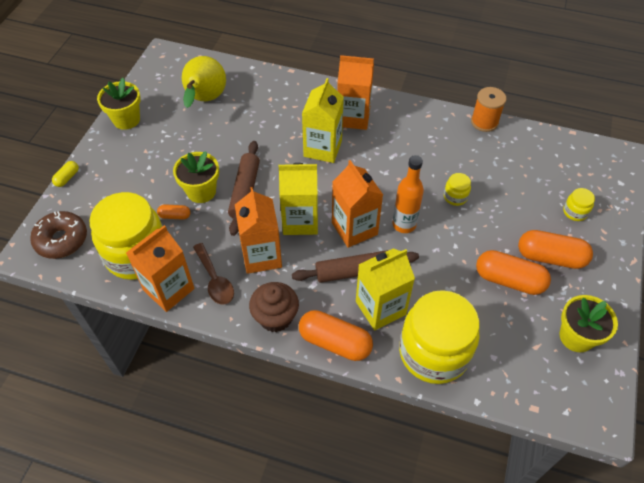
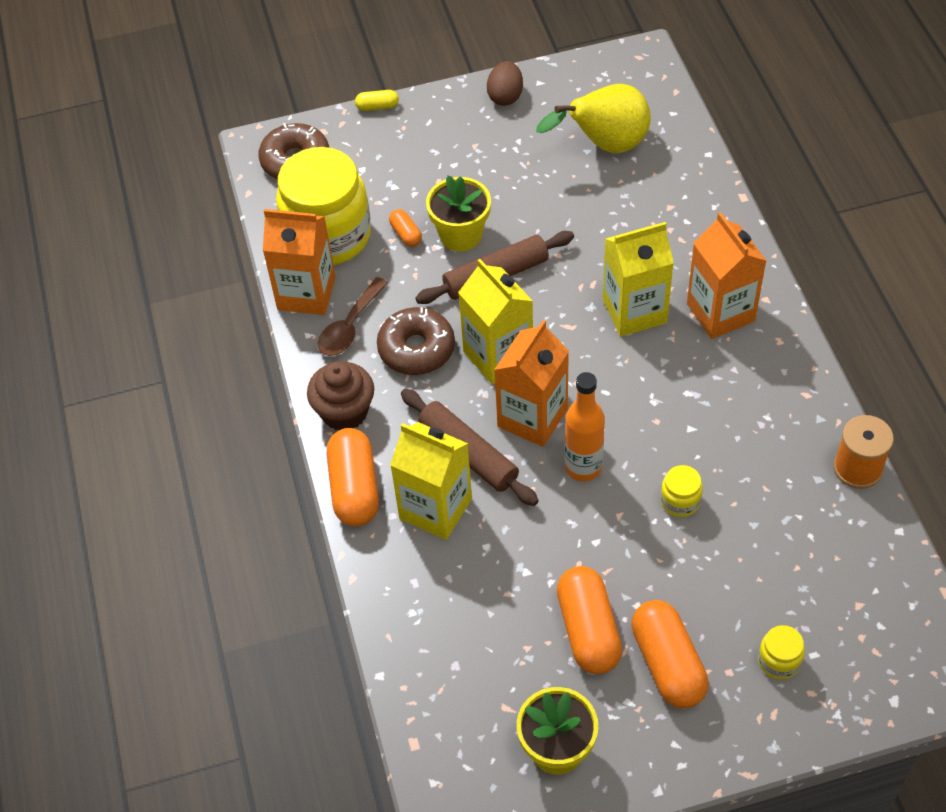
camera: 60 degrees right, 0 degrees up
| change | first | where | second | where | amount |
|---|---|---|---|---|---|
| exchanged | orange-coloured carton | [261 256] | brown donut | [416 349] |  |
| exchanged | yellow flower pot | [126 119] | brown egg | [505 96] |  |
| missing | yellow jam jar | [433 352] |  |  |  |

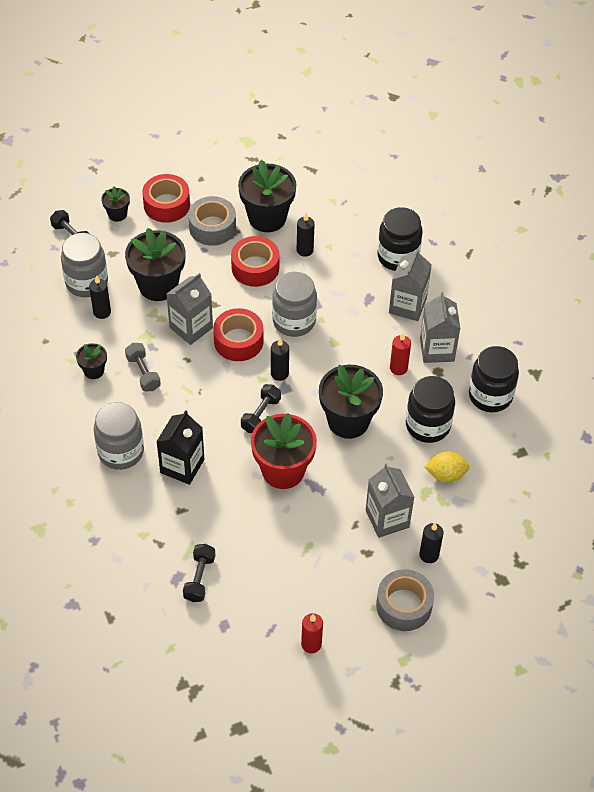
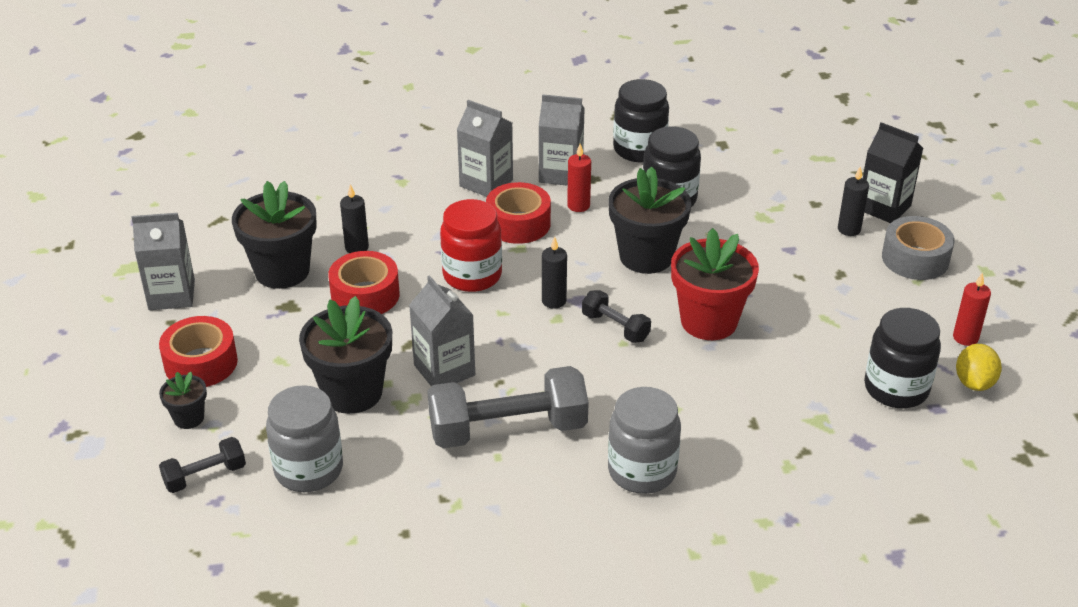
camera: 75 degrees left, 15 degrees down
| change | first | where | second | where | amount |
|---|---|---|---|---|---|
| relocated | gray carton | [387 519] |  | [171 295] |  |
| size | gray free weight | [143 373] |  | [508 429] | x1.99 |
| colour | gray jam jar | [294 321] | scarlet jam jar | [472 275] |  |
| relocated | scarlet sticky tape | [238 341] |  | [518 224] |  |
| relocated | ebony carton | [182 466] |  | [884 207] |  |
| relocated | ebony jam jar | [398 257] |  | [896 388] |  |
| relocated | yellow toy lemon | [446 475] |  | [974 383] |  |
| missing | ebony flower pot | [94 371] |  |  |  |
| missing | ebony pillar candle | [102 312] |  |  |  |
| missing | ebony free weight | [199 578] |  |  |  |
| missing | gray sticky tape | [212 227] |  |  |  |

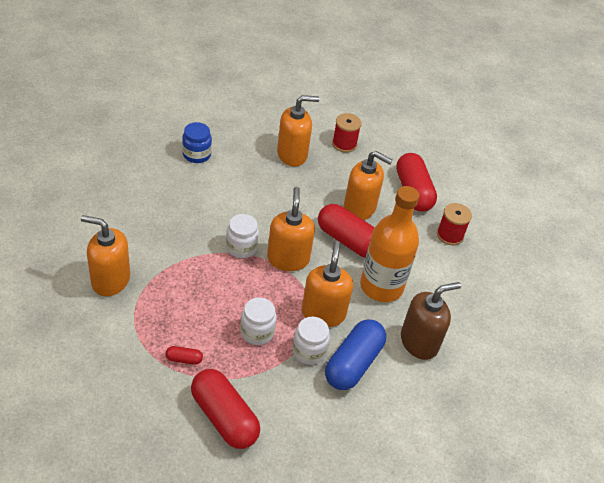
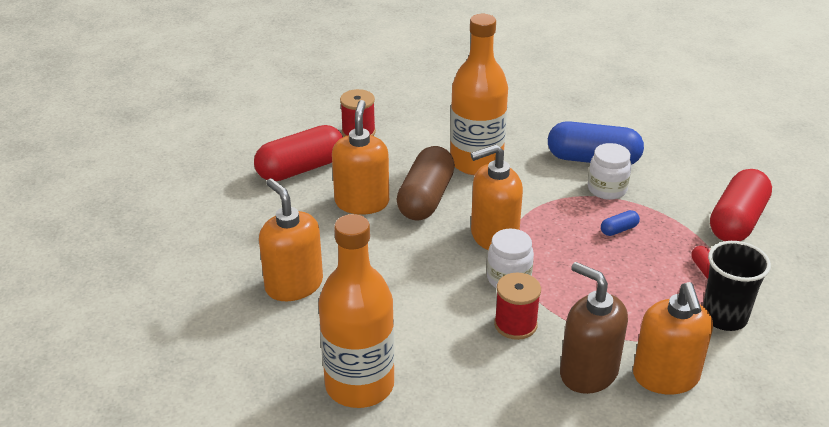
camera: 105 degrees left, 10 degrees down
| change | first | where | second | where | amount |
|---|---|---|---|---|---|
| exchanged | cobalt jam jar | [196 154] | orange-coloured bottle | [359 385] |  |
| colour | scarlet pill | [348 241] | brown pill | [426 198] |  |
| relocated | scarlet spool | [344 144] |  | [515 324] |  |
| relocated | brown soap pump | [419 342] |  | [588 372] |  |
| exchanged | white jam jar | [257 332] | cobalt pill | [619 229] |  |
| appeared |  |  | ebony cup | [724 317] |  |
| missing | orange-coloured soap pump | [323 313] |  |  |  |

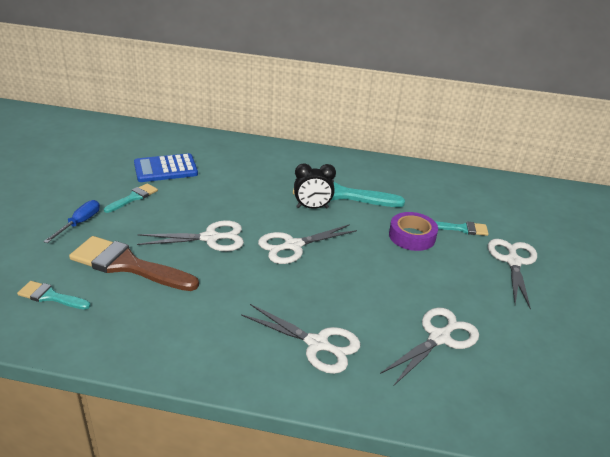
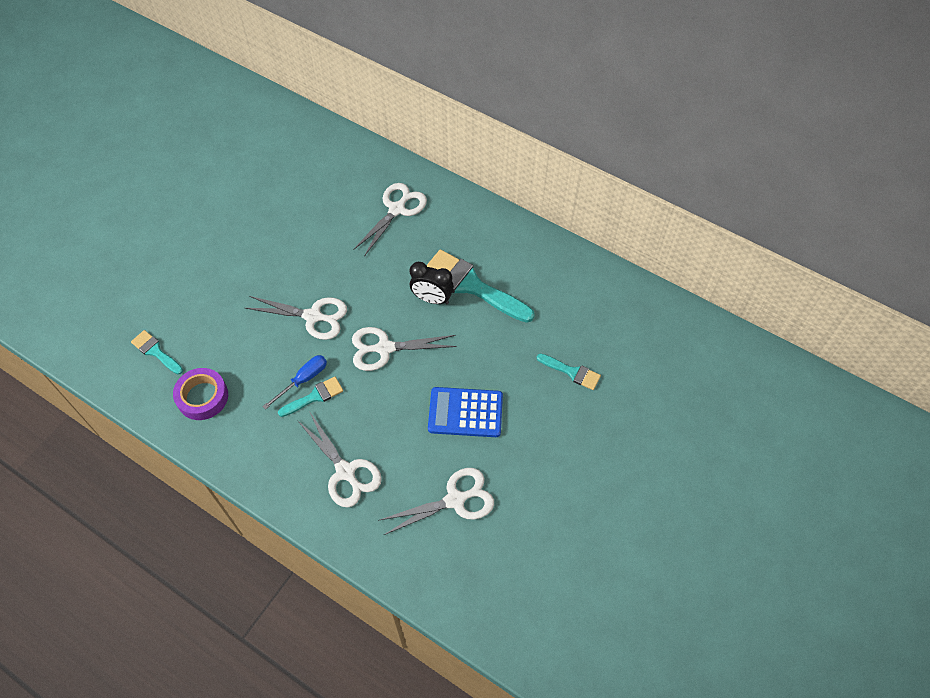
camera: 25 degrees right, 25 degrees up
| change | first | where | second | where | amount |
|---|---|---|---|---|---|
| relocated | royal purple sticky tape | [412 236] |  | [202 397] |  |
| relocated | cobalt flat screwdriver | [79 223] |  | [303 380] |  |
| relocated | teal paintbrush | [133 197] |  | [315 396] |  |
| relocated | white shears | [513 262] |  | [397 209] |  |
| relocated | cobalt adding machine | [165 169] |  | [465 412] |  |
| missing | brown paintbrush | [127 265] |  |  |  |

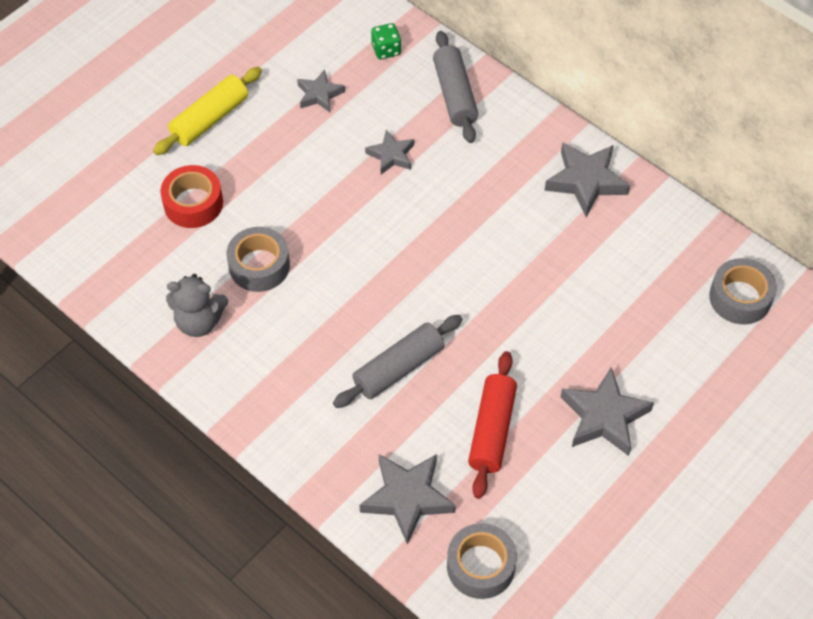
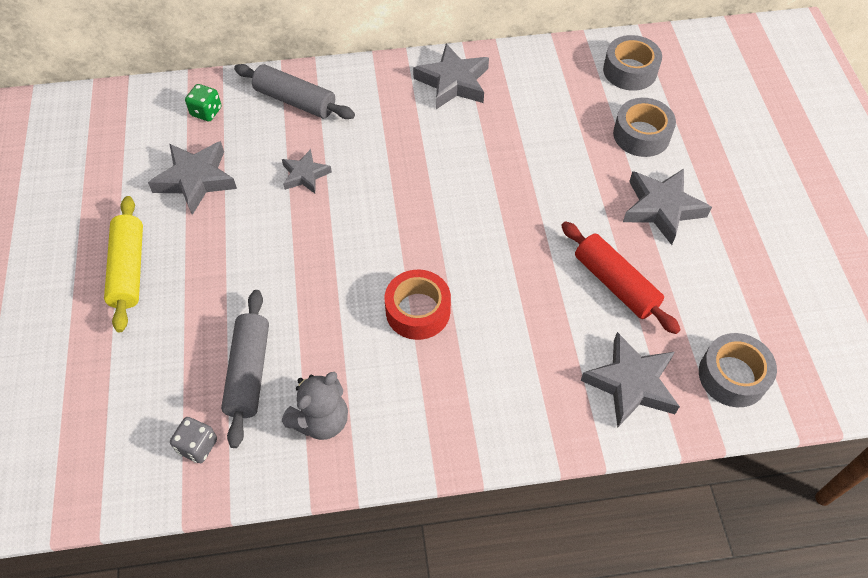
camera: 50 degrees left, 0 degrees up
| change | first | where | second | where | amount |
|---|---|---|---|---|---|
| size | gray five-pointed star | [319 94] |  | [196 180] | x1.65 |
| appeared |  |  | gray game die | [197 446] |  |
| relocated | gray pastry roller | [398 368] |  | [249 372] |  |
| relocated | scarlet sticky tape | [193 203] |  | [418 311] |  |
| relocated | gray sticky tape | [259 266] |  | [641 135] |  |

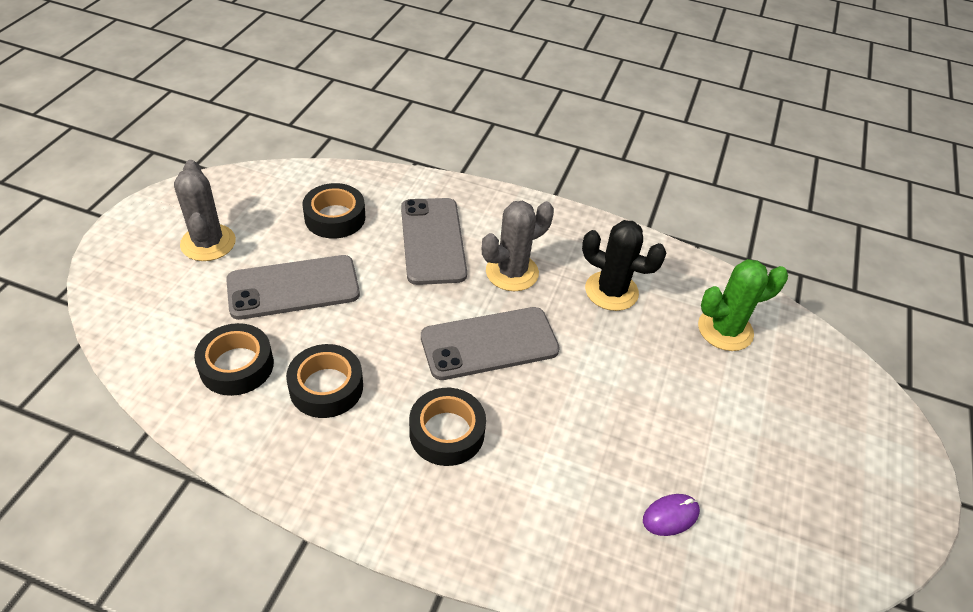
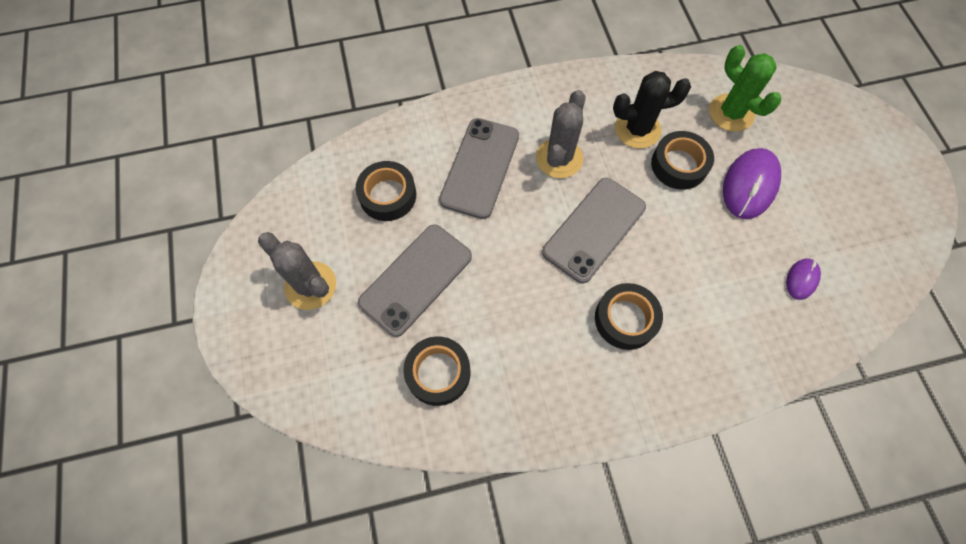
camera: 30 degrees left, 20 degrees up
| change | first | where | second | where | amount |
|---|---|---|---|---|---|
| spun | gray mobile phone | [433 241] |  | [480 168] | 60 degrees clockwise |
| relocated | ebony sticky tape | [326 387] |  | [679 165] |  |
| spun | emerald cactus | [725 330] |  | [731 113] | 75 degrees counterclockwise |
| appeared |  |  | royal purple mouse | [749 185] |  |

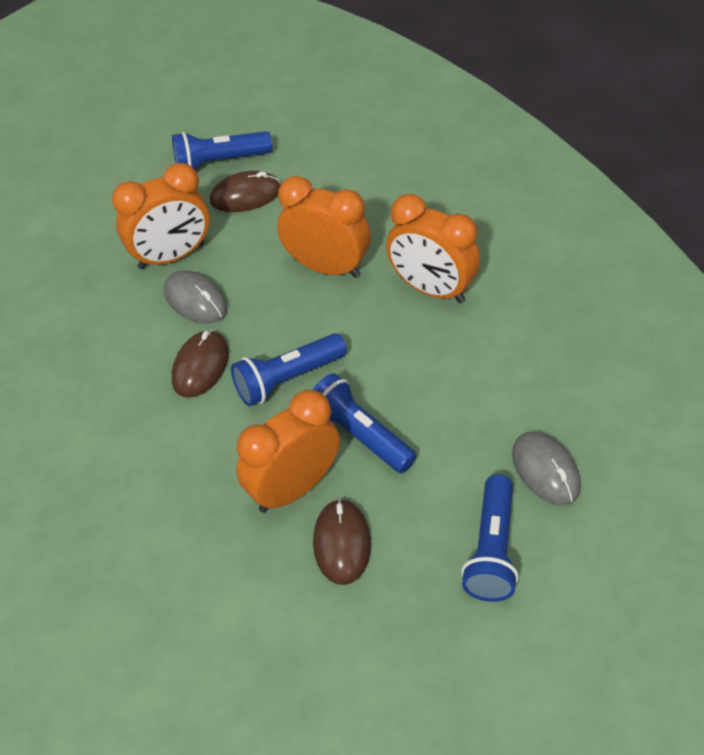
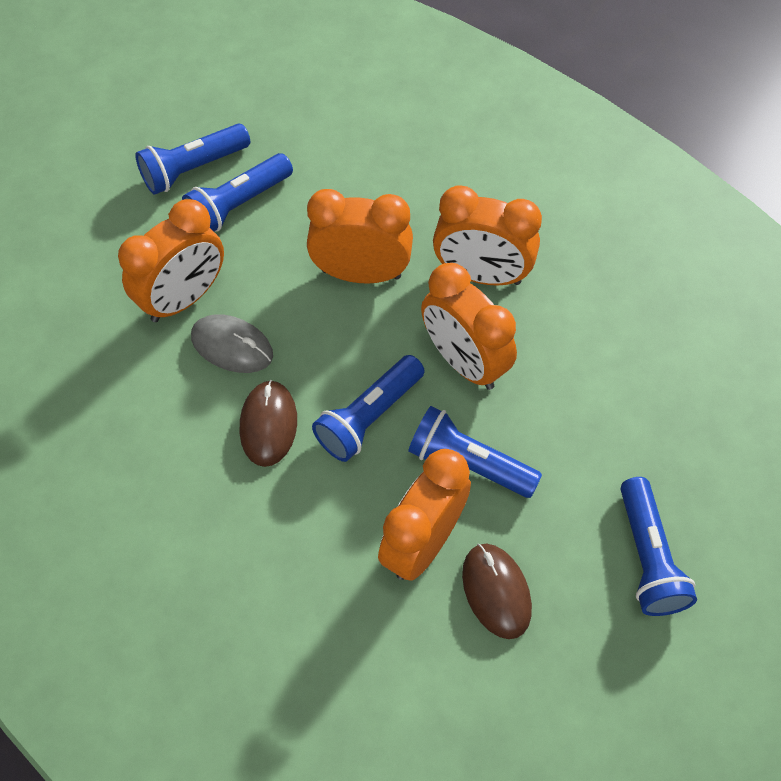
camera: 20 degrees left, 10 degrees up
| change | first | where | second | where | amount |
|---|---|---|---|---|---|
| exchanged | brown mouse | [245 195] | cobalt torch | [239 205] |  |
| appeared |  |  | orange-coloured alarm clock | [464 362] |  |
| missing | gray mouse | [545 470] |  |  |  |

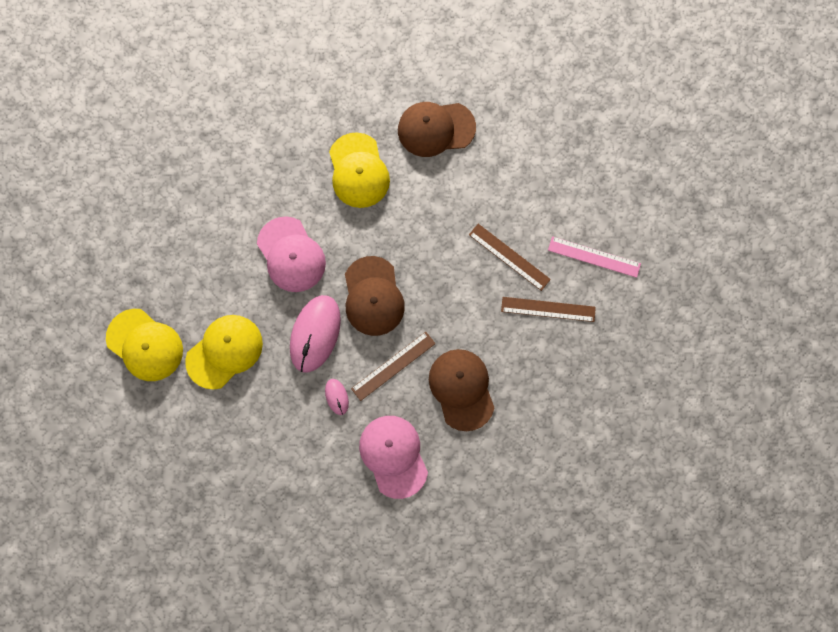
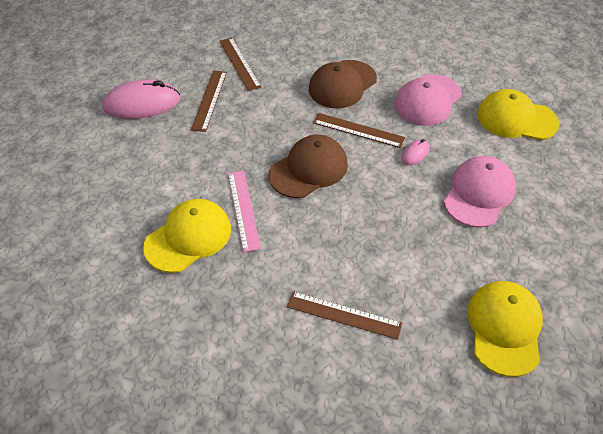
camera: 120 degrees left, 25 degrees down
| change | first | where | second | where | amount |
|---|---|---|---|---|---|
| relocated | rosy mouse | [315 334] |  | [142 103] |  |
| relocated | rosy measuring stick | [594 257] |  | [243 209] |  |
| appeared |  |  | brown measuring stick | [344 315] |  |
| relocated | rosy baseball cap | [291 255] |  | [479 194] |  |
| relocated | yellow baseball cap | [224 351] |  | [516 119] |  |
| missing | brown baseball cap | [436 129] |  |  |  |

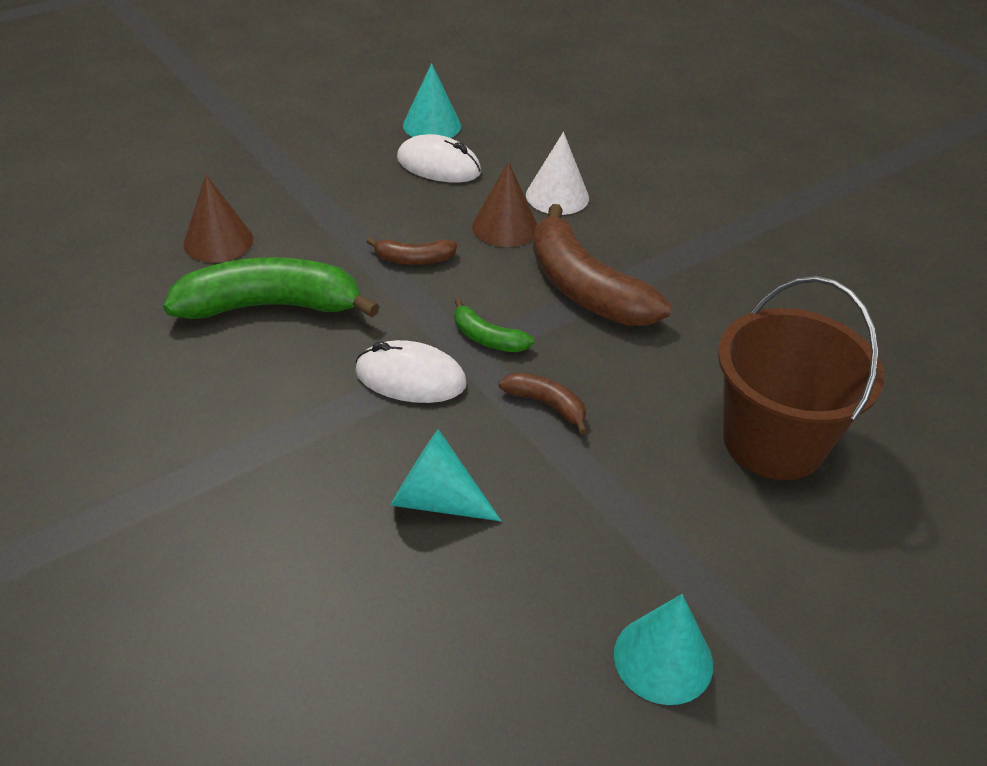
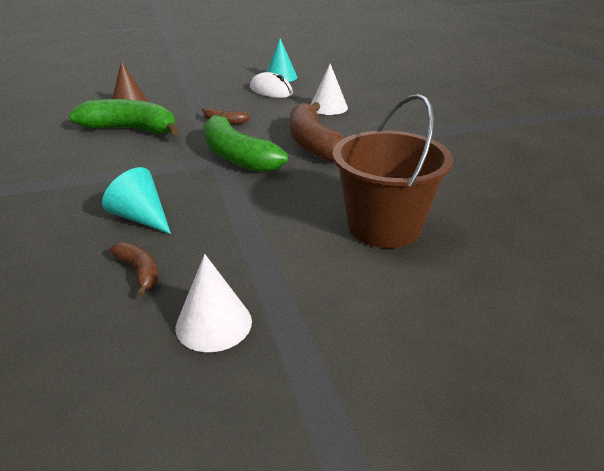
camera: 20 degrees right, 10 degrees down
| change | first | where | second | where | amount |
|---|---|---|---|---|---|
| relocated | brown banana fruit | [546 405] |  | [139 272] |  |
| colour | teal cone shape | [663 659] | white cone shape | [214 323] |  |
| size | emerald banana fruit | [487 338] |  | [236 156] | x2.13 |
| missing | white mouse | [410 378] |  |  |  |
| missing | brown cone shape | [505 227] |  |  |  |

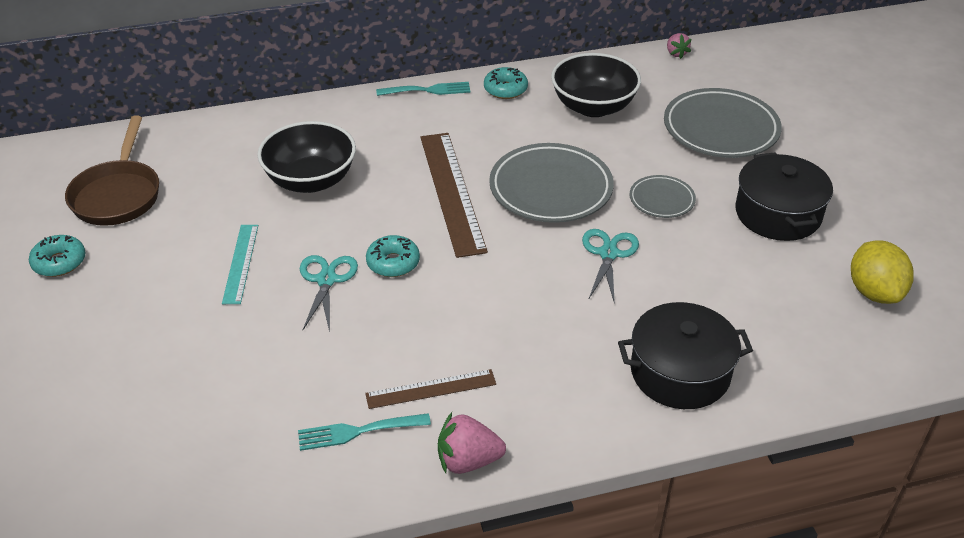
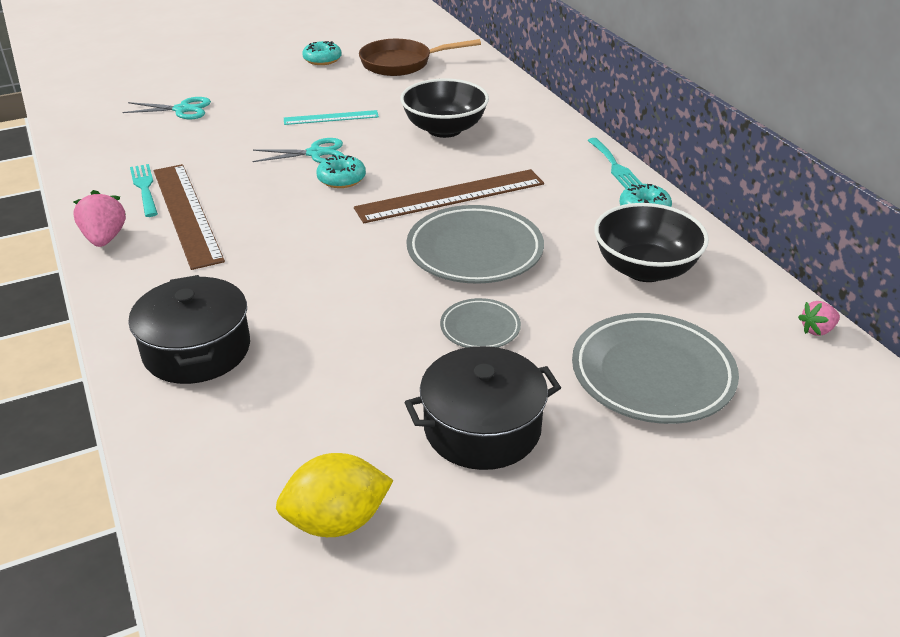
camera: 80 degrees right, 5 degrees down
| change | first | where | second | where | amount |
|---|---|---|---|---|---|
| relocated | teal shears | [608 254] |  | [182 109] |  |
| size | brown measuring stick | [431 389] |  | [186 213] | x1.79 |

